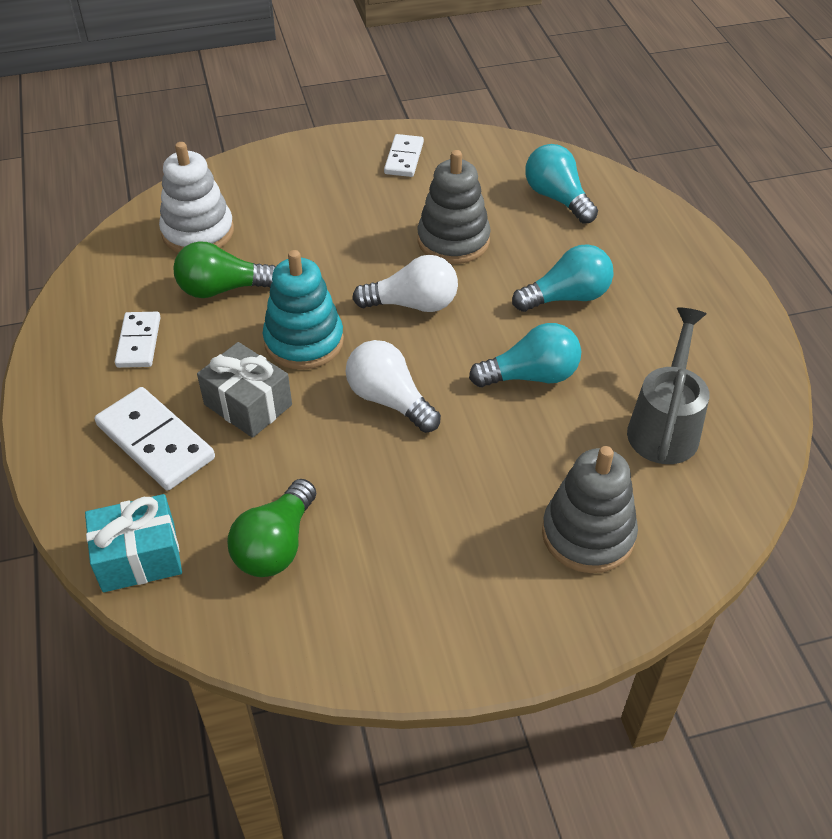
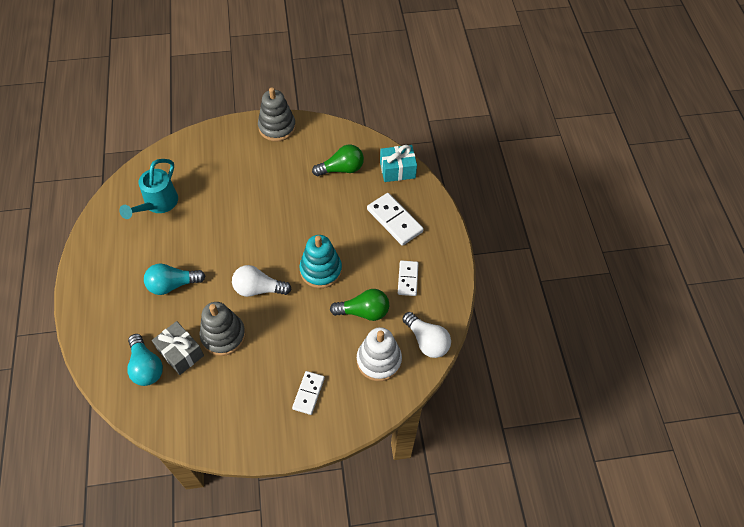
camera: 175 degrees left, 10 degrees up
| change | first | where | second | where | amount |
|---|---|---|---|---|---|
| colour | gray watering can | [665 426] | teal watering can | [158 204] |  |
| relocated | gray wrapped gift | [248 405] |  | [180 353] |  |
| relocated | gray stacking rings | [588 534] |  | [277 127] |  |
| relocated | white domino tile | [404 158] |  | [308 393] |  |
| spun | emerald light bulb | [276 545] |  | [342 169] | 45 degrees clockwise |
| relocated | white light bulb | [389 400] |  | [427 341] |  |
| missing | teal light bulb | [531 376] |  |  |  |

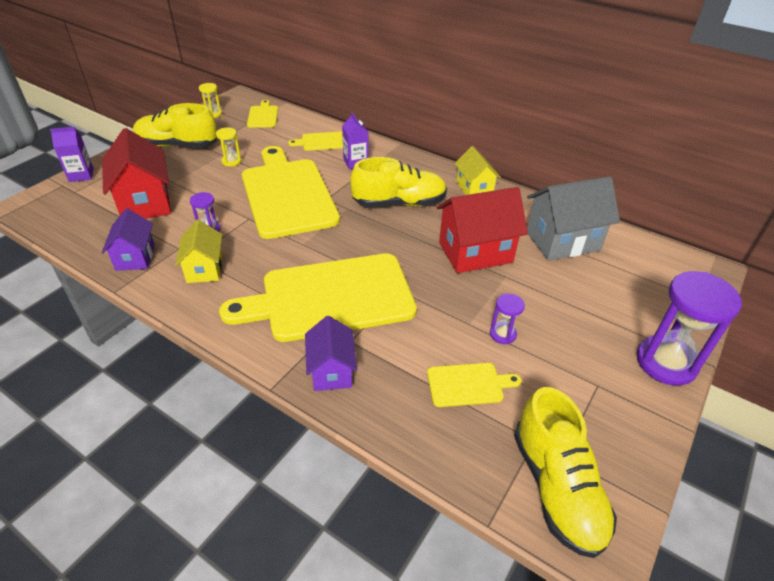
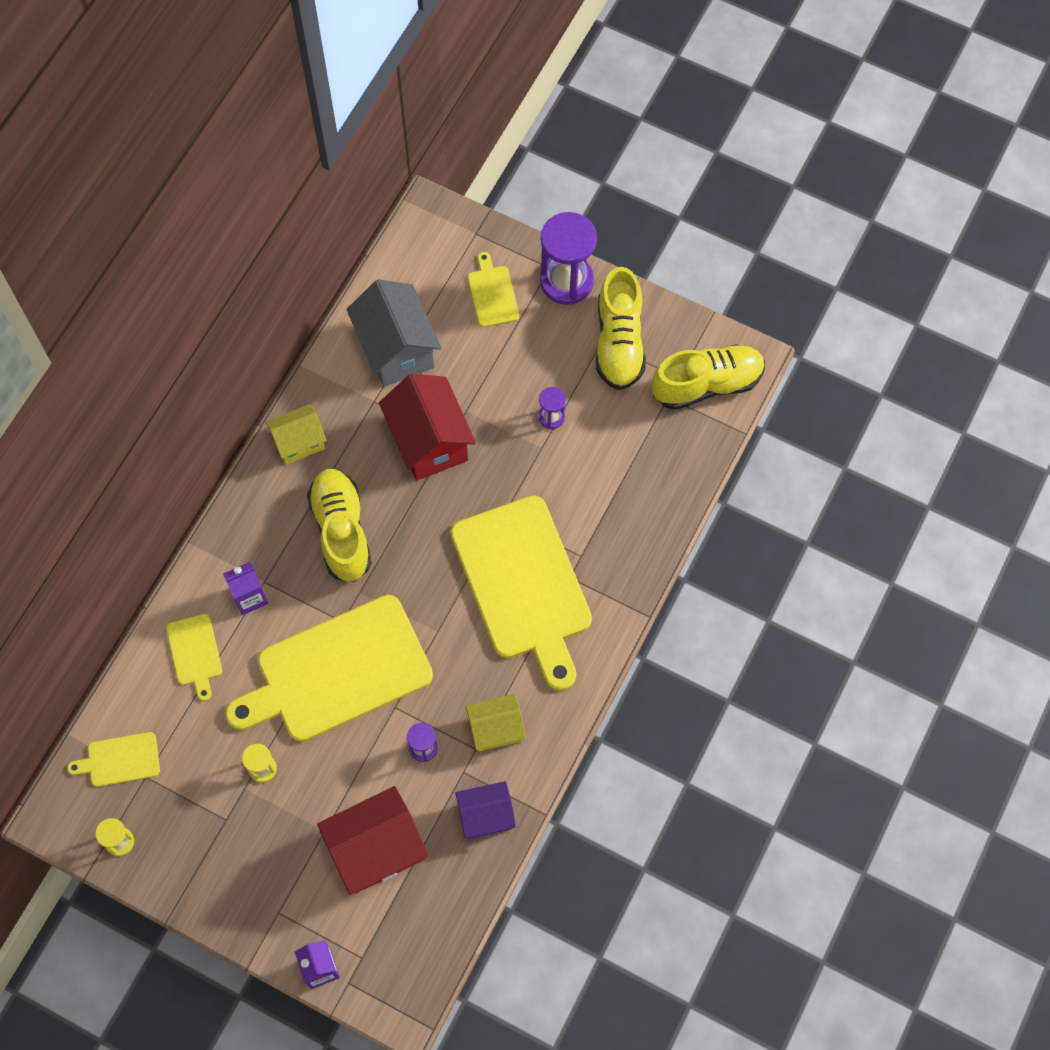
camera: 95 degrees left, 25 degrees up
| change | first | where | second | where | amount |
|---|---|---|---|---|---|
| relocated | yellow chopping board | [468 384] |  | [492 294] |  |
| relocated | yellow sneaker | [177 145] |  | [619 342] |  |
| missing | royal purple toy house | [331 371] |  |  |  |

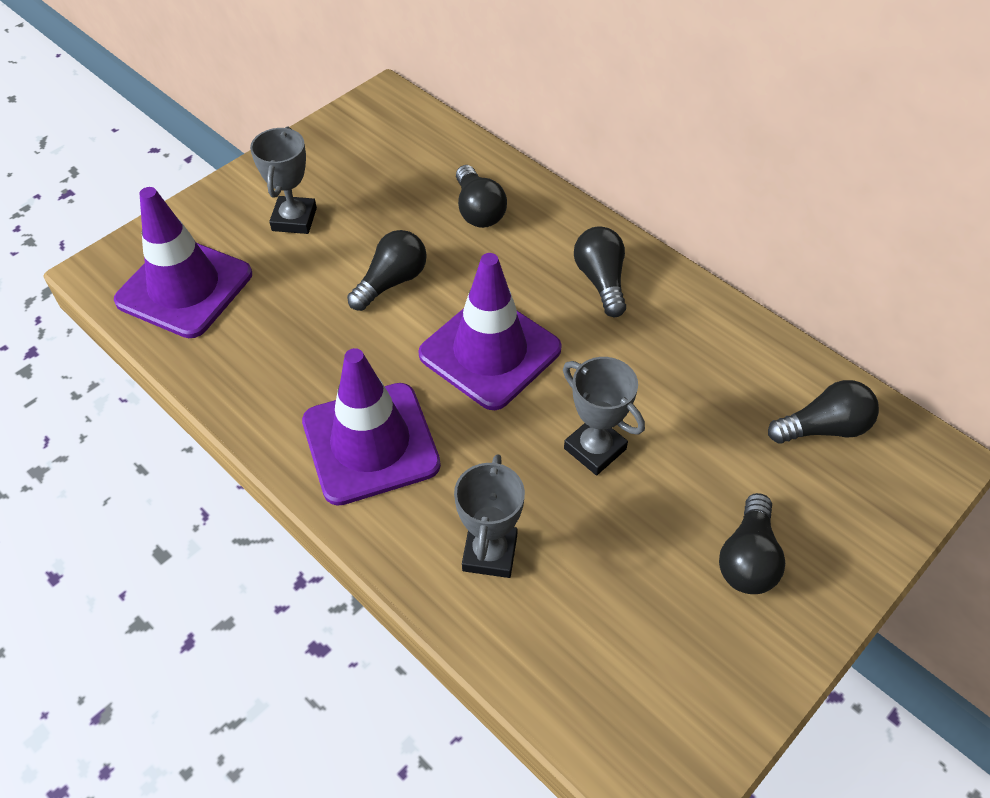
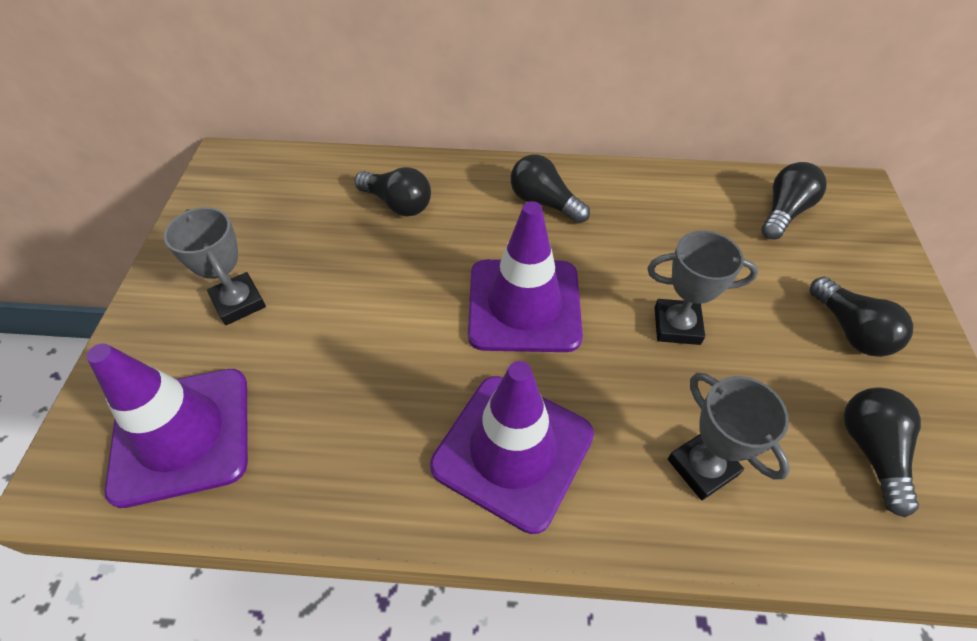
camera: 40 degrees left, 0 degrees up
| change | first | where | second | where | amount |
|---|---|---|---|---|---|
| relocated | ebony light bulb | [391 282] |  | [871 451] |  |

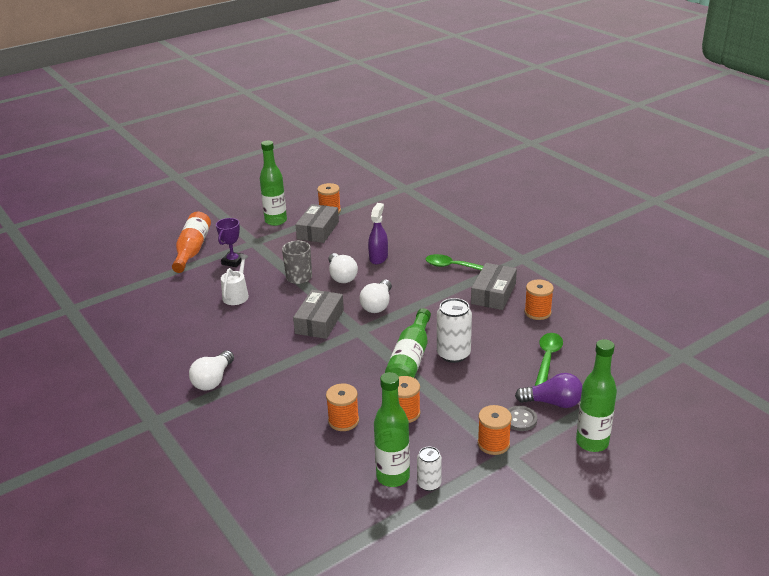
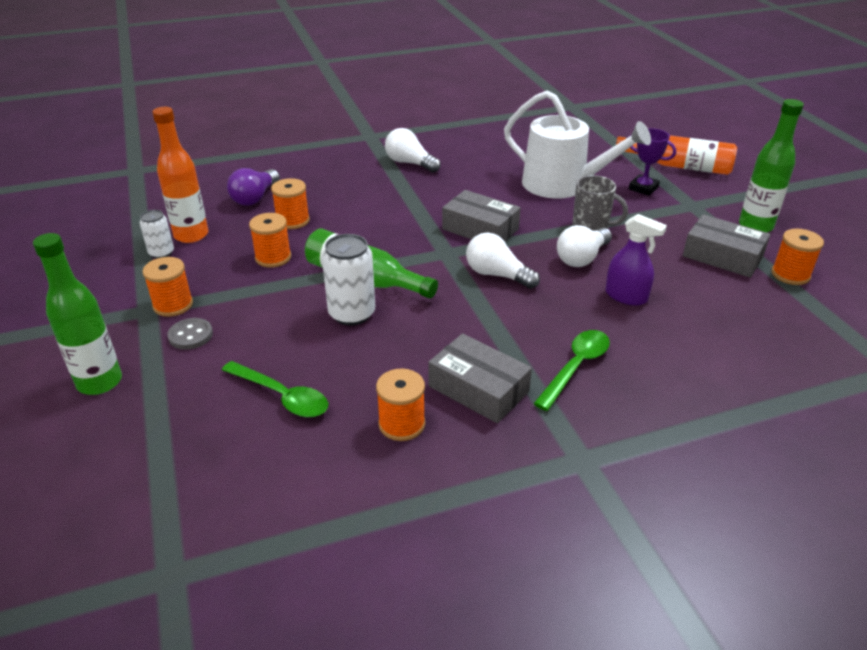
camera: 105 degrees right, 5 degrees up
| change | first | where | second | where | amount |
|---|---|---|---|---|---|
| colour | emerald bottle | [393 476] | orange-coloured bottle | [191 235] |  |
| relocated | royal purple light bulb | [552 402] |  | [255 198] |  |
| size | white watering can | [237 295] |  | [562 185] | x2.00 |
| spun | white light bulb | [341 276] |  | [582 258] | 45 degrees counterclockwise |

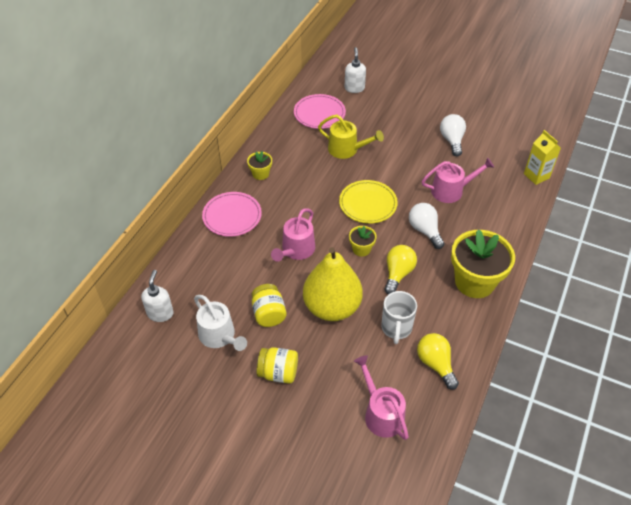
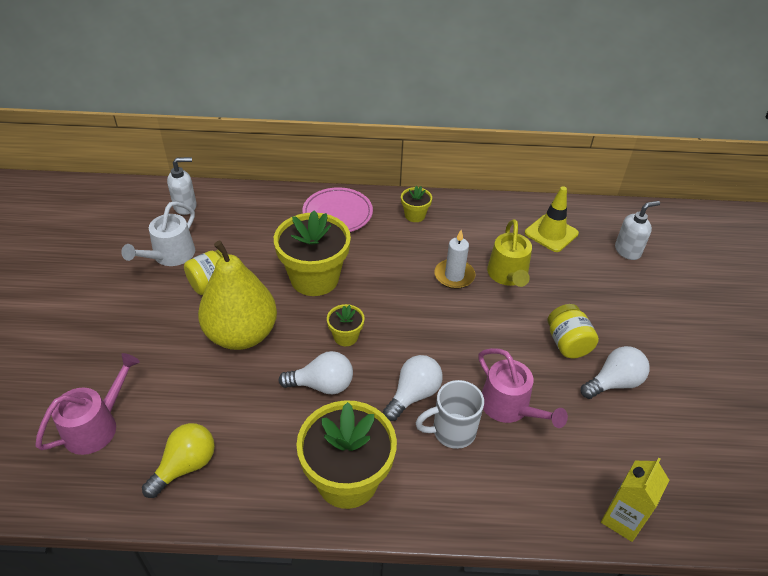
camera: 65 degrees right, 5 degrees down
| change | first | where | second | where | amount |
|---|---|---|---|---|---|
| exchanged | rosy watering can | [296 250] | yellow flower pot | [314 278] |  |
| colour | yellow light bulb | [398 274] | white light bulb | [322 385] |  |
| relocated | white coffee mug | [396 328] |  | [452 431] |  |
| appeared |  |  | white pillar candle | [454 276] |  |
| exchanged | rosy plate | [319 114] | yellow road cone | [551 233] |  |
| relocated | yellow jam jar | [278 373] |  | [567 343] |  |
| missing | yellow plate | [368 204] |  |  |  |

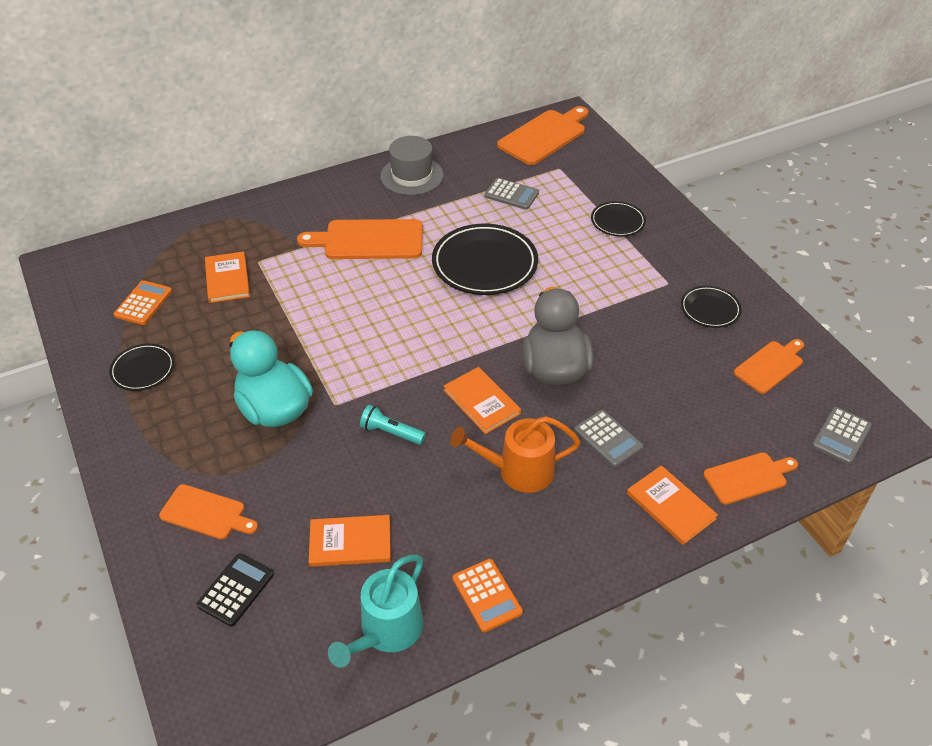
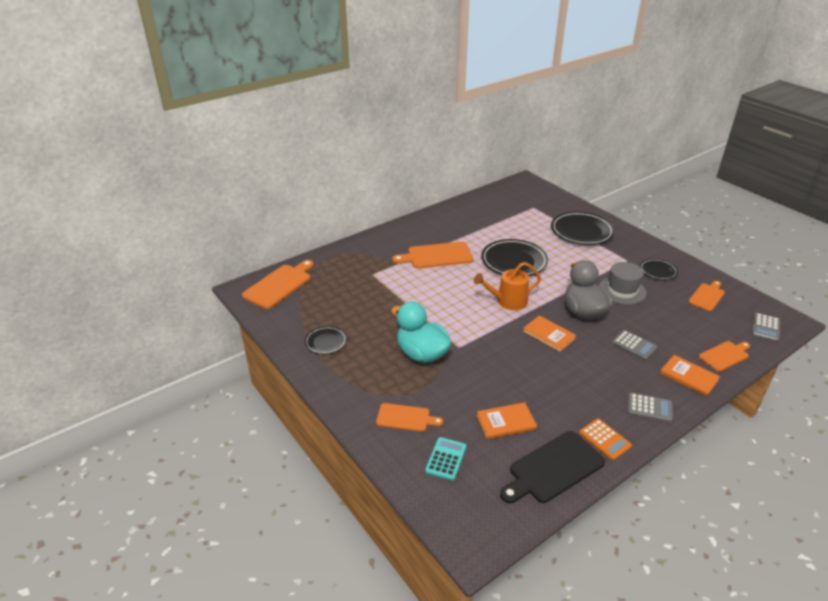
camera: 10 degrees left, 10 degrees down
| change | first | where | second | where | amount |
|---|---|---|---|---|---|
| relocated | orange-coloured chopping board | [544 136] |  | [279 285] |  |
| colour | ebony adding machine | [236 590] | teal adding machine | [446 459] |  |
| relocated | orange-coloured watering can | [518 471] |  | [508 301] |  |
| exchanged | teal watering can | [387 631] | ebony chopping board | [553 468] |  |
| size | ebony plate | [617 221] |  | [581 231] | x1.86 |
| relocated | gray top hat | [412 176] |  | [622 290] |  |
| relocated | gray adding machine | [511 194] |  | [649 408] |  |
| missing | orange-coloured adding machine | [143 303] |  |  |  |
| missing | orange-coloured hardback | [227 279] |  |  |  |
| missing | teal torch | [391 432] |  |  |  |

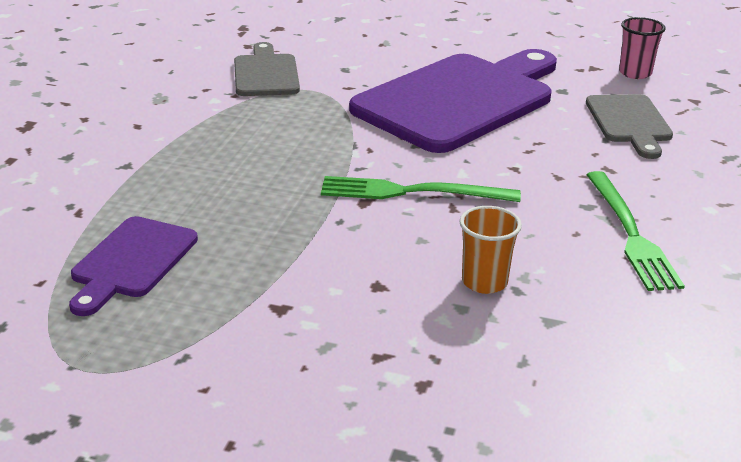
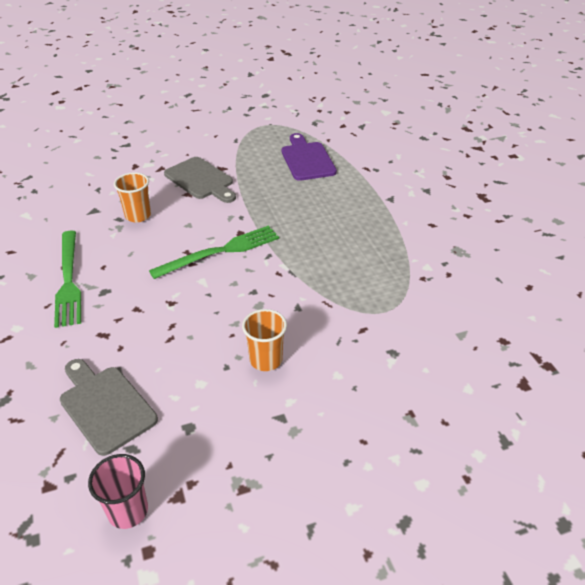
camera: 145 degrees right, 10 degrees up
| change | first | where | second | where | amount |
|---|---|---|---|---|---|
| spun | emerald table fork | [630 234] |  | [68 280] | 150 degrees counterclockwise |
| relocated | gray chopping board | [265 74] |  | [201 180] |  |
| exchanged | royal purple chopping board | [459 100] | orange-coloured cup | [266 360] |  |

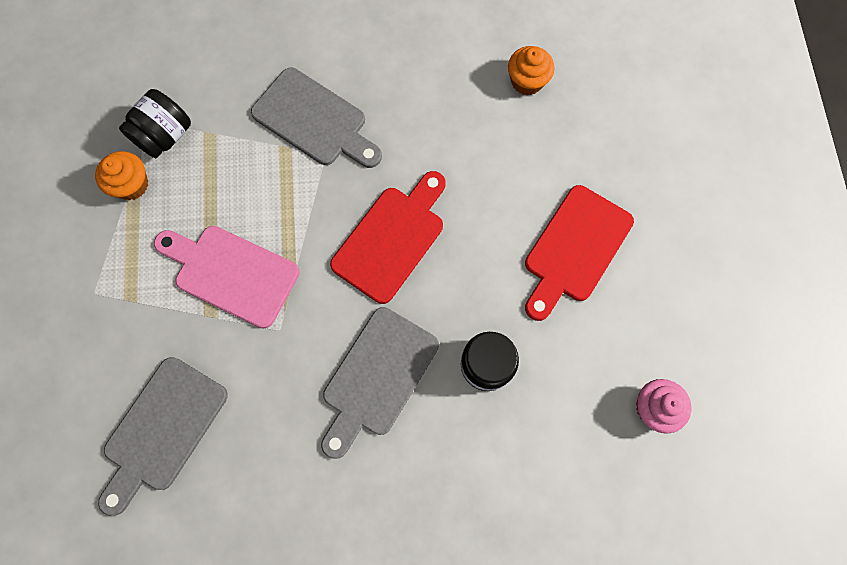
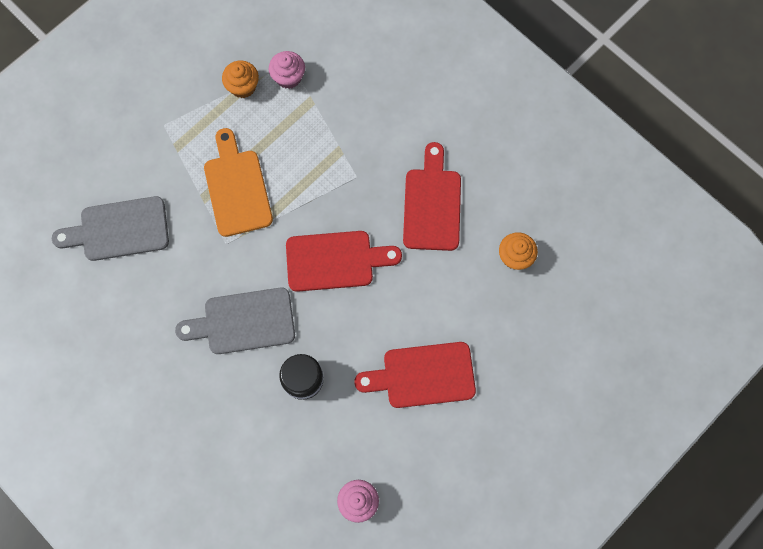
camera: 50 degrees right, 0 degrees up
| change | first | where | second | where | amount |
|---|---|---|---|---|---|
| colour | rosy chopping board | [231 273] | orange-coloured chopping board | [237 188] |  |
| exchanged | ebony jam jar | [165 136] | rosy fairy cake | [288 77] |  |
| appeared |  |  | scarlet chopping board | [432 204] |  |
| missing | gray chopping board | [314 120] |  |  |  |

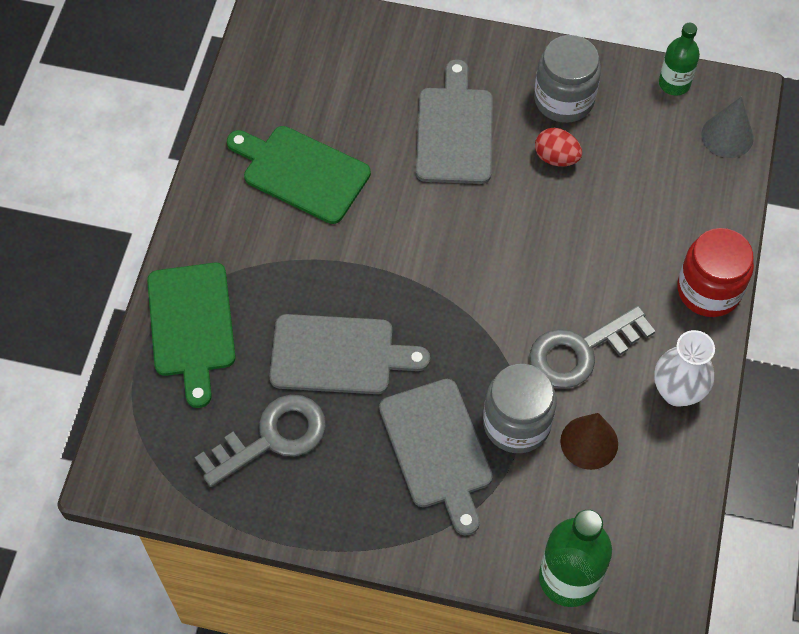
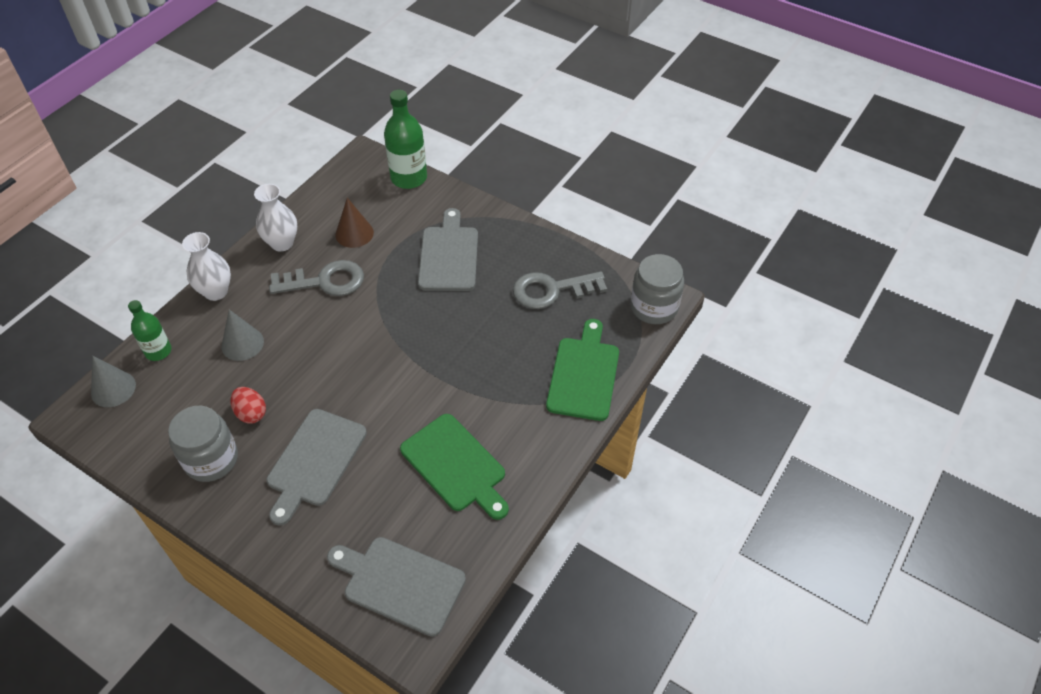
camera: 160 degrees left, 10 degrees down
| change | first | where | second | where | amount |
|---|---|---|---|---|---|
| relocated | emerald bottle | [674 83] |  | [158 351] |  |
| exchanged | scarlet jam jar | [708 290] | white tall vase | [216 292] |  |
| appeared |  |  | gray cone shape | [242 343] |  |
| relocated | gray chopping board | [338 355] |  | [400 583] |  |
| relocated | gray jam jar | [516 423] |  | [654 307] |  |

